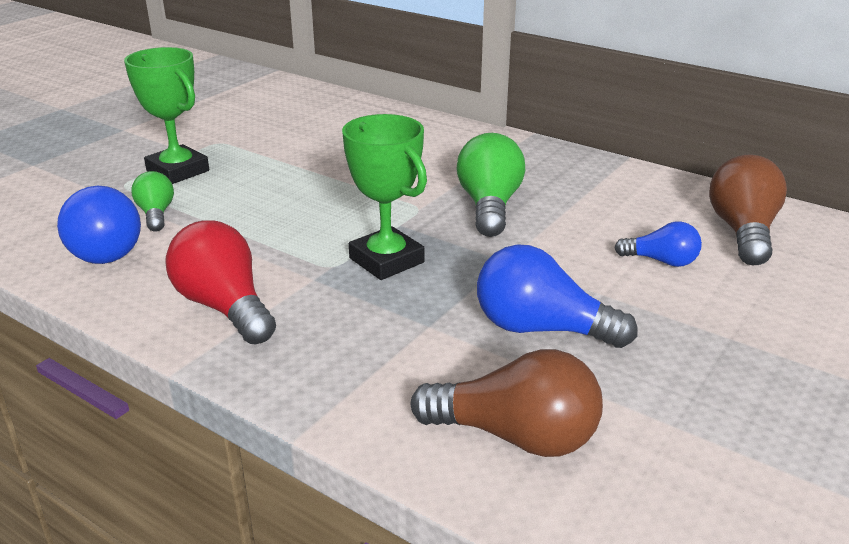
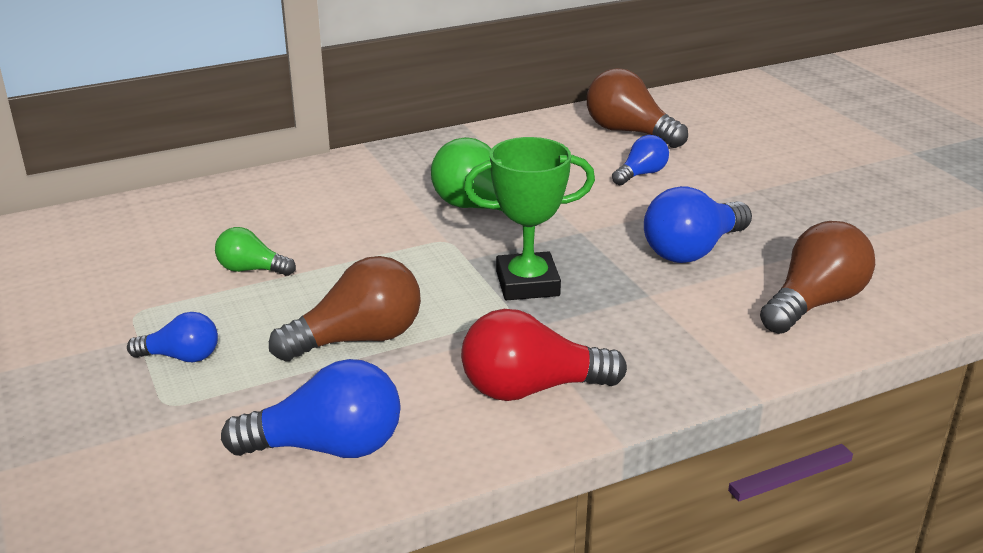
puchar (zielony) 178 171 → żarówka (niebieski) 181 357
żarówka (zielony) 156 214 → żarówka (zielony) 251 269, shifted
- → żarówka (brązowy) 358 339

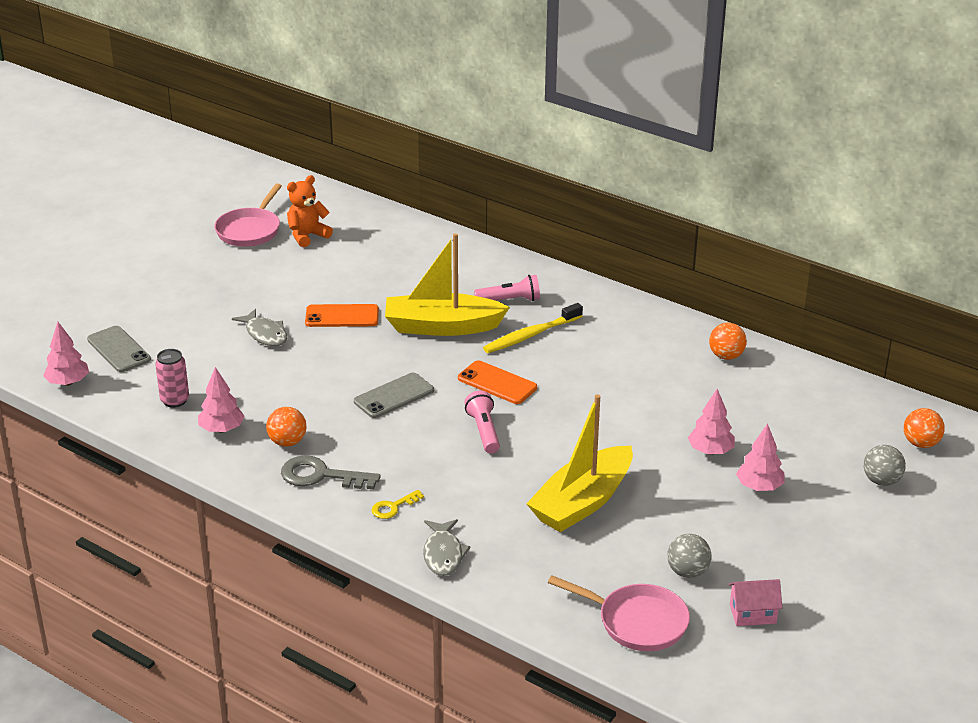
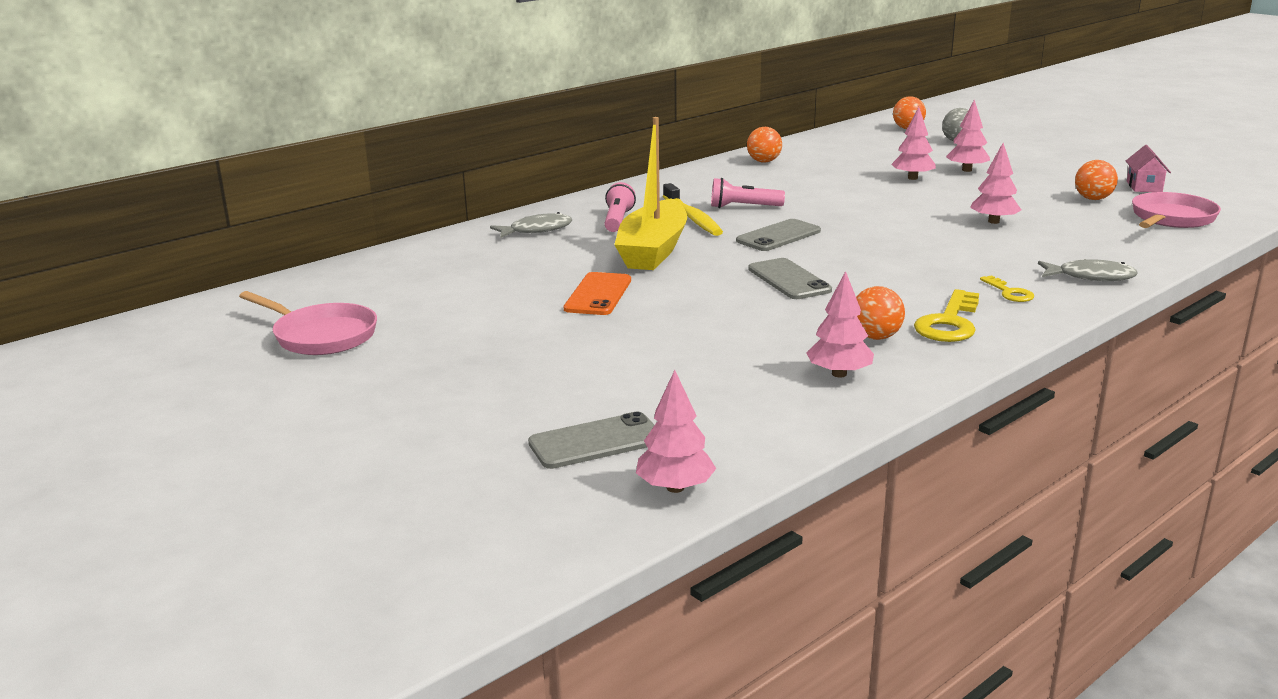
miś (pomarańczowy) 307 236 → -
ryba (szary) 265 334 → ryba (szary) 536 230, shifted
puszka (różowy) 175 400 → -
telefon (pomarańczowy) 497 383 → telefon (szary) 778 236
latarka (różowy) 484 431 → latarka (różowy) 743 207, shifted
łódka (żółty) 582 502 → drzewko (różowy) 993 221
klucz (szary) 321 476 → klucz (żółty) 949 323
piłka (szary) 687 572 → piłka (pomarańczowy) 1093 199

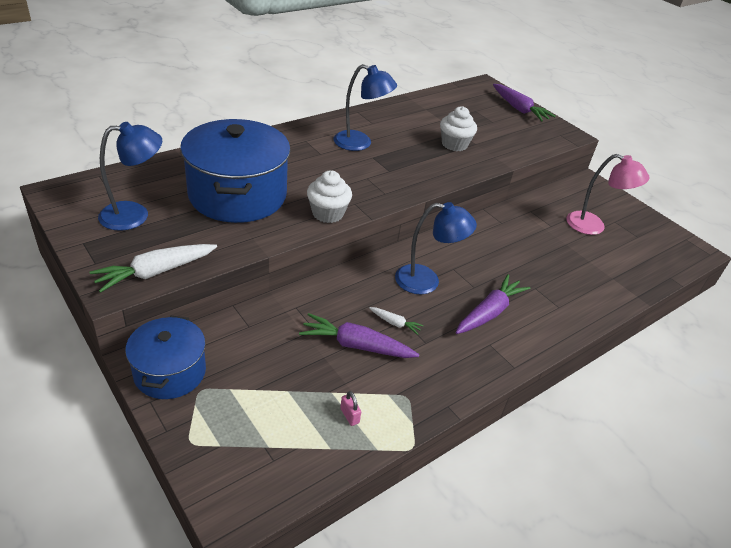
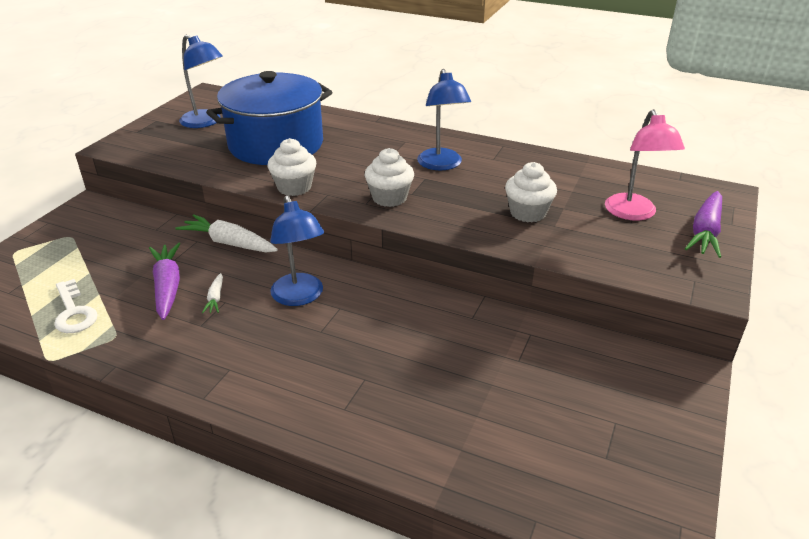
lampka (różowy) 593 226 → lampka (różowy) 633 214, shifted
marchewka (biały) 156 272 → marchewka (biały) 229 243, shifted
marchewka (fioletowy) 489 312 → -
garnek (niebieski) 170 372 → -
kłódka (różowy) 349 416 → klucz (biały) 74 312
- → muffinka (biały) 389 198

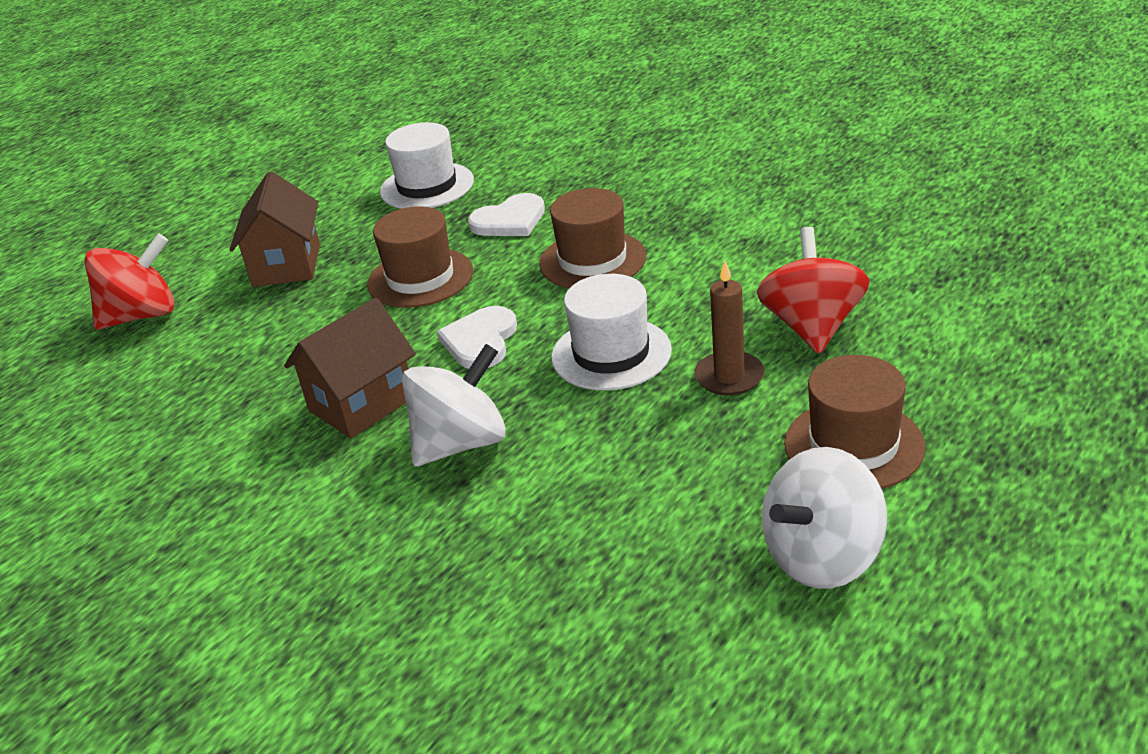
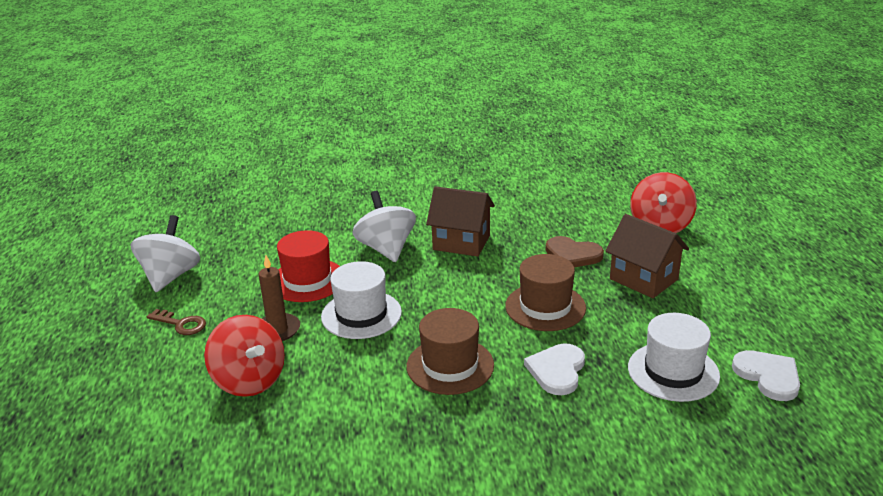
domek (brązowy) 361 404 → domek (brązowy) 461 242, 75 degrees counterclockwise
serce (biały) 480 341 → serce (biały) 768 376, shifted
bączek (biały) 461 443 → bączek (biały) 386 249, 150 degrees clockwise
kapelusz (brązowy) 854 445 → klucz (brązowy) 181 324
- → kapelusz (czerwony) 307 280
- → serce (brązowy) 572 255

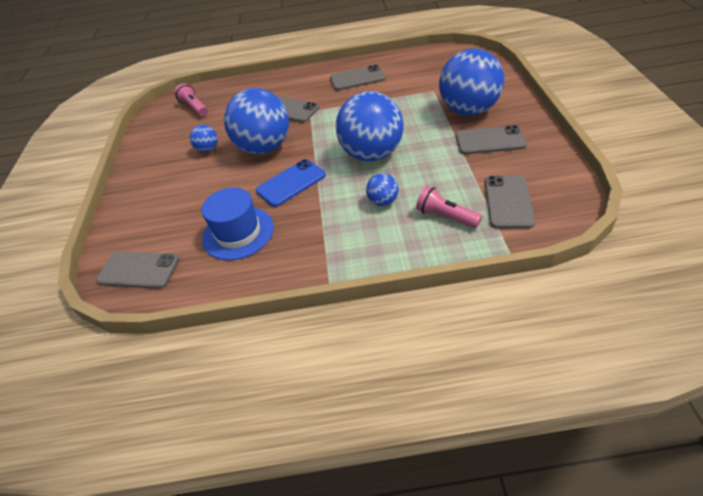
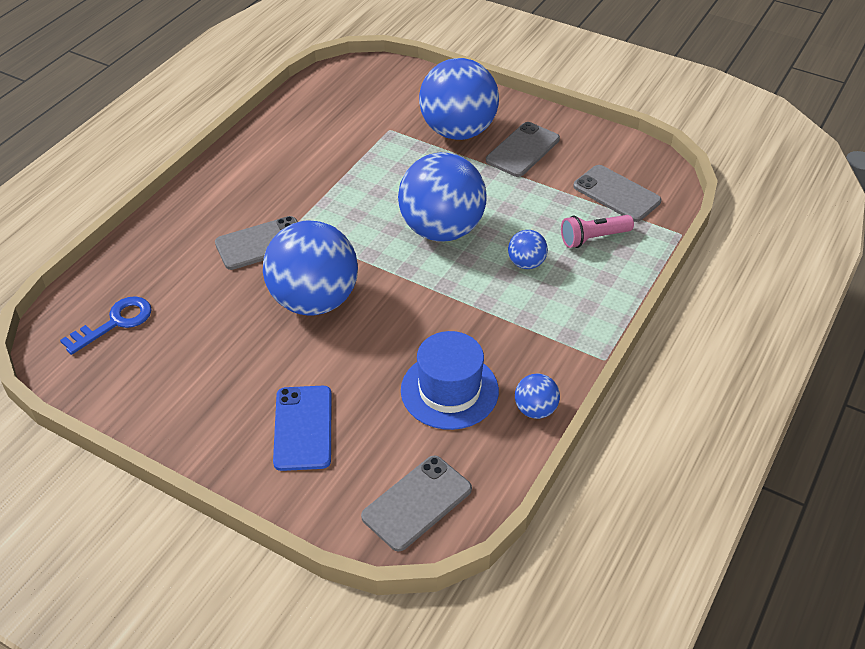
telefon (szary) 357 78 → -
latarka (różowy) 194 107 → klucz (niebieski) 115 323
piłka (niebieski) 208 149 → piłka (niebieski) 535 410, shifted
telefon (niebieski) 291 183 → telefon (niebieski) 303 428, shifted

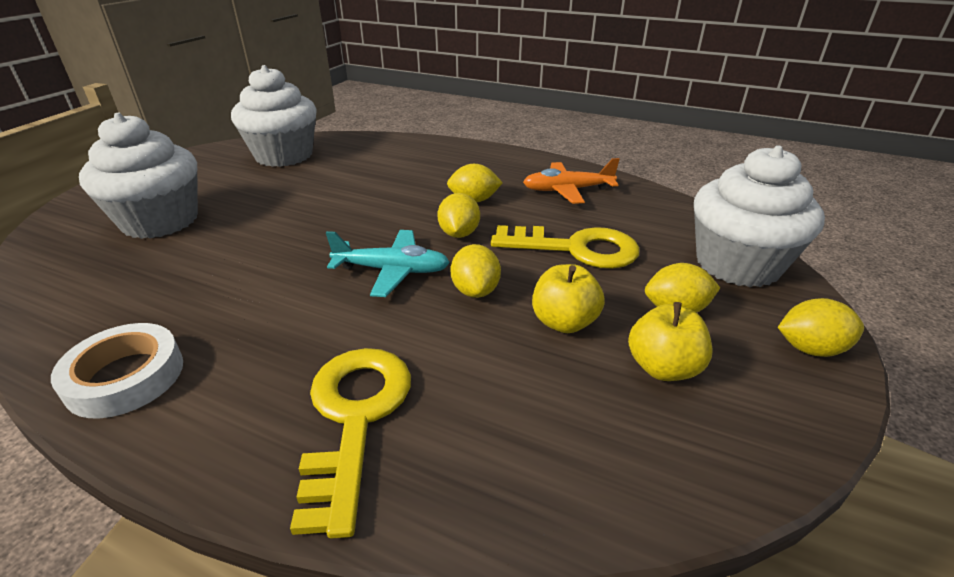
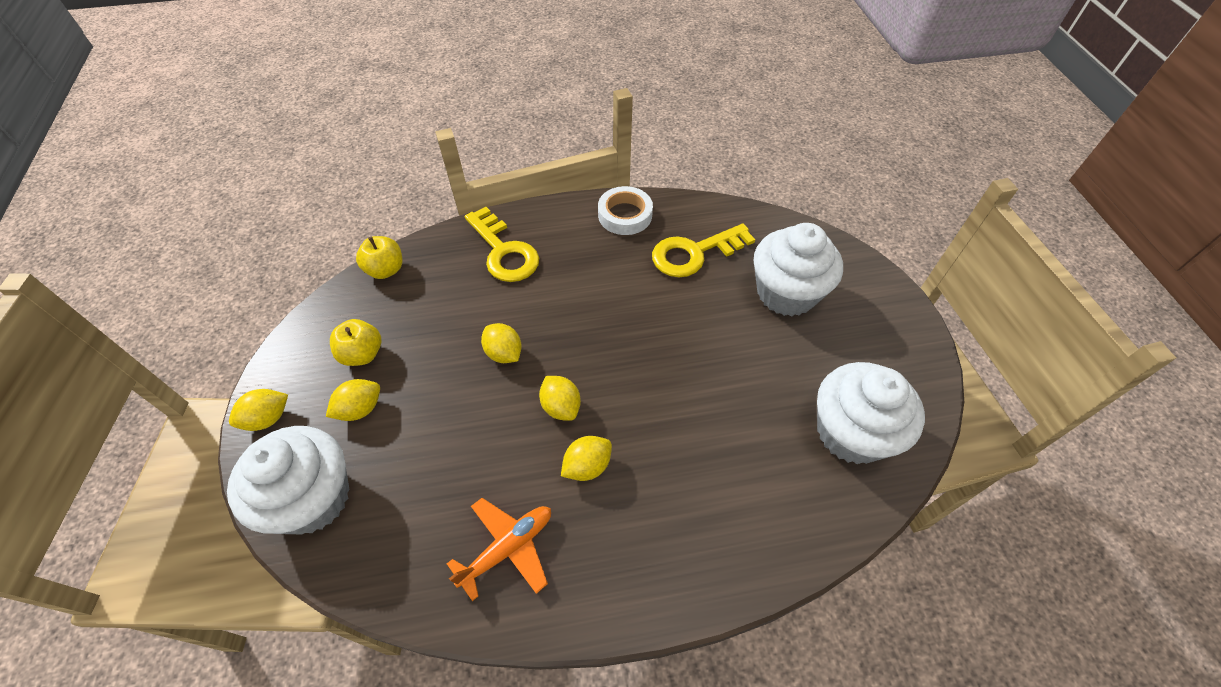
klucz (żółty) 576 249 → klucz (żółty) 694 253, shifted
samolot (turkusowy) 392 270 → -
jabłko (żółty) 564 322 → jabłko (żółty) 386 270, shifted

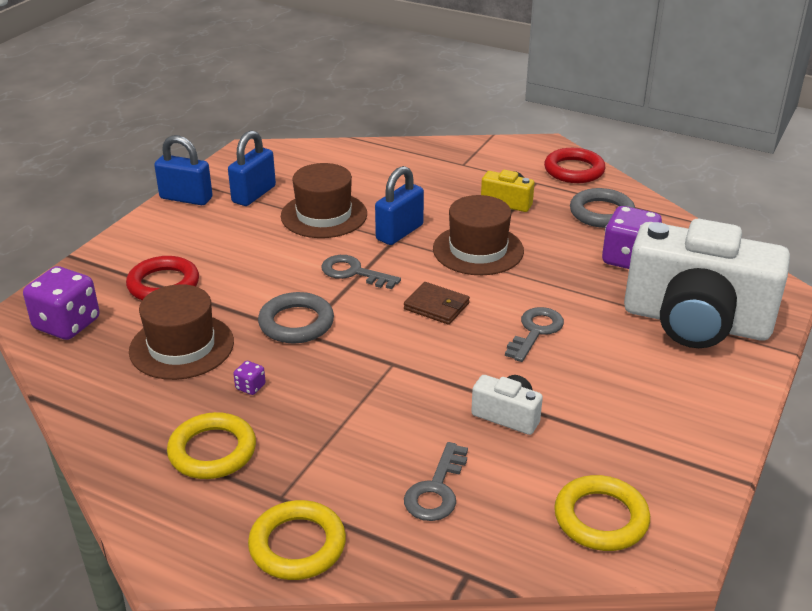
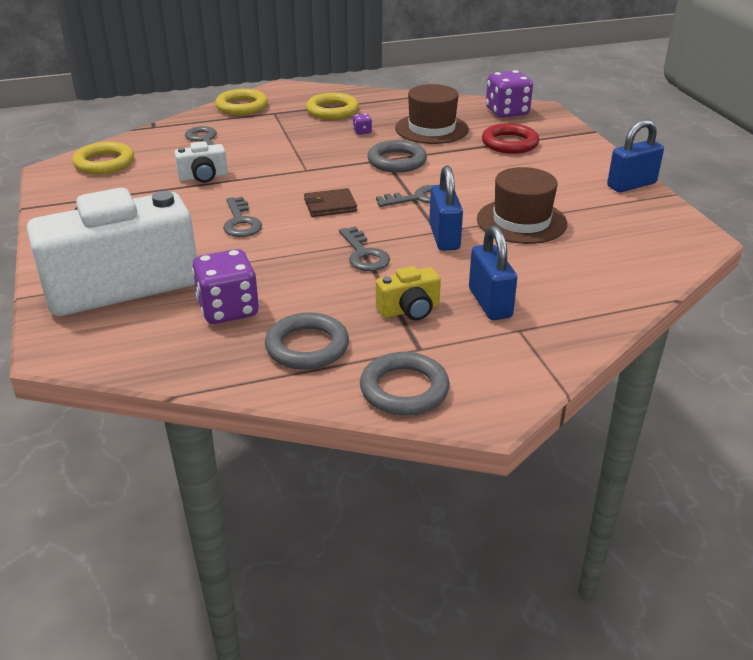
kłódka (niebieski) 254 194 → kłódka (niebieski) 490 303, shifted
pierścień (czerwony) 574 170 → pierścień (szary) 404 389
kapelusz (brązowy) 478 250 → klucz (szary) 364 254

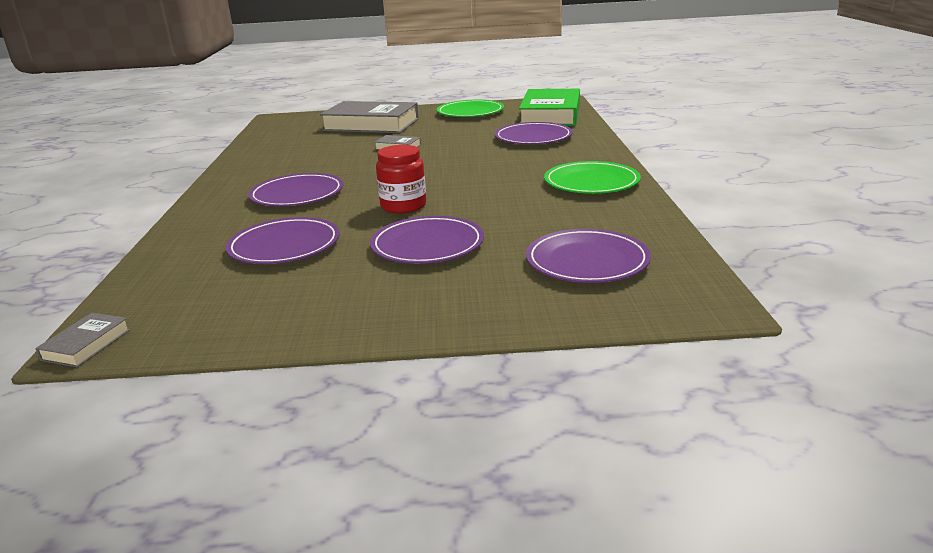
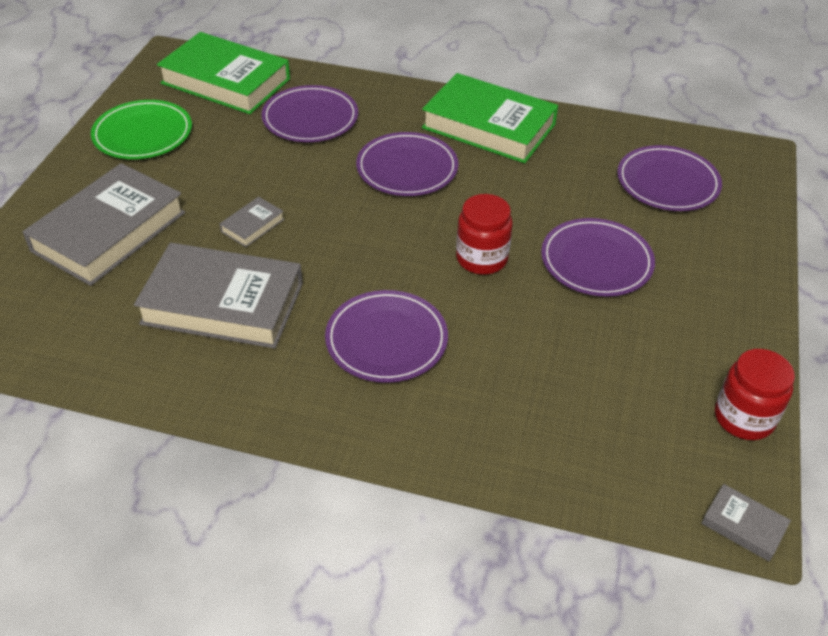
talerz (zielony) 591 182 → książka (zielony) 488 126
talerz (fioletowy) 284 246 → talerz (fioletowy) 407 168, shifted
- → książka (szary) 223 304
- → słoik (czerwony) 744 418

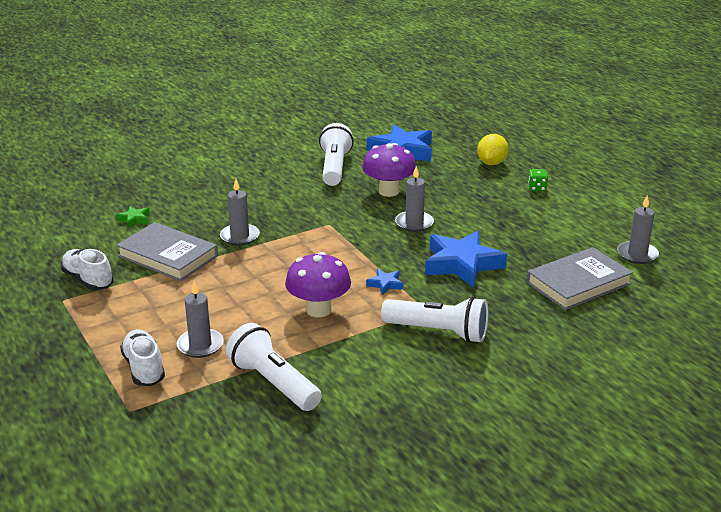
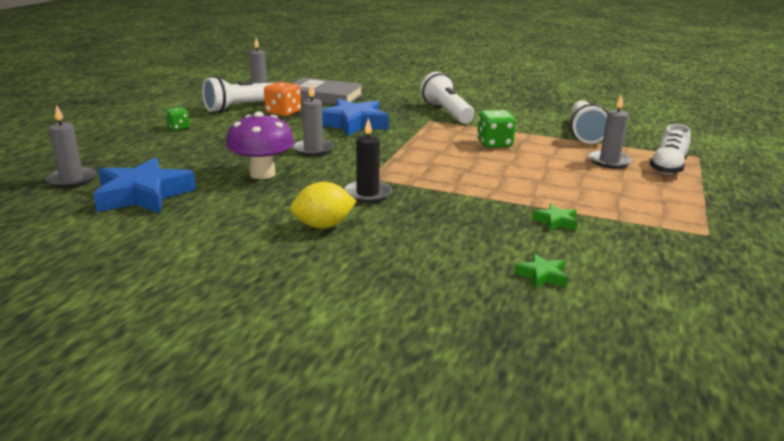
latarka (biały) 334 167 → latarka (biały) 242 107, shifted
cytryna (żółty) 491 163 → cytryna (żółty) 323 226, shifted
świeca (szary) 240 236 → świeca (szary) 72 180, shifted
książka (szary) 167 256 → gwiazda (zielony) 556 221
but (biały) 88 280 → -
grzyb (fioletowy) 318 310 → kostka do gry (zielony) 494 144
gwiazda (niebieski) 385 284 → -
- → kostka do gry (pomarańczowy) 283 113
- → świeca (czarny) 367 194

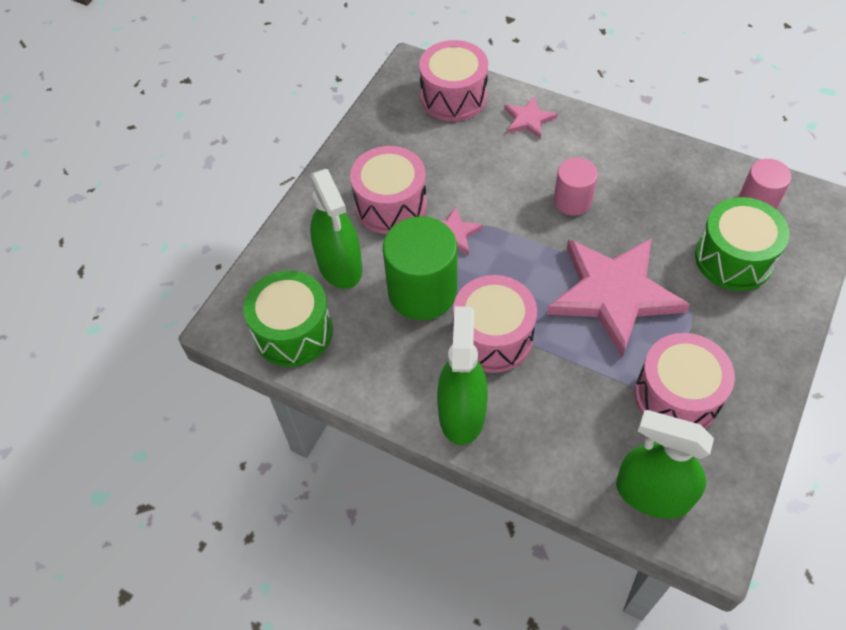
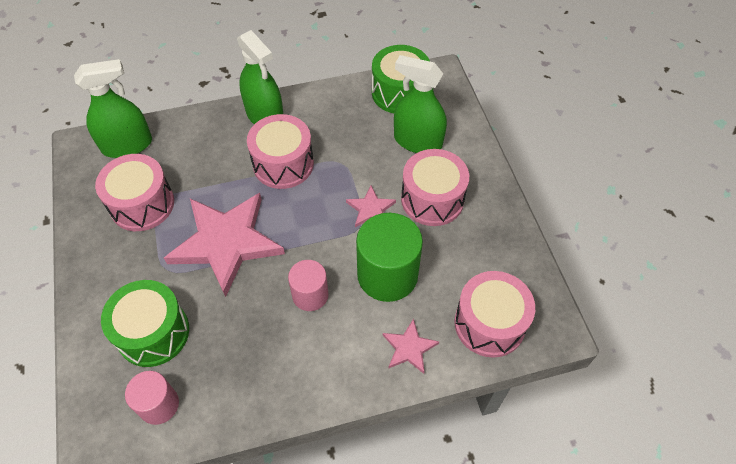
walec (zielony) 422 292 → walec (zielony) 387 275, shifted

